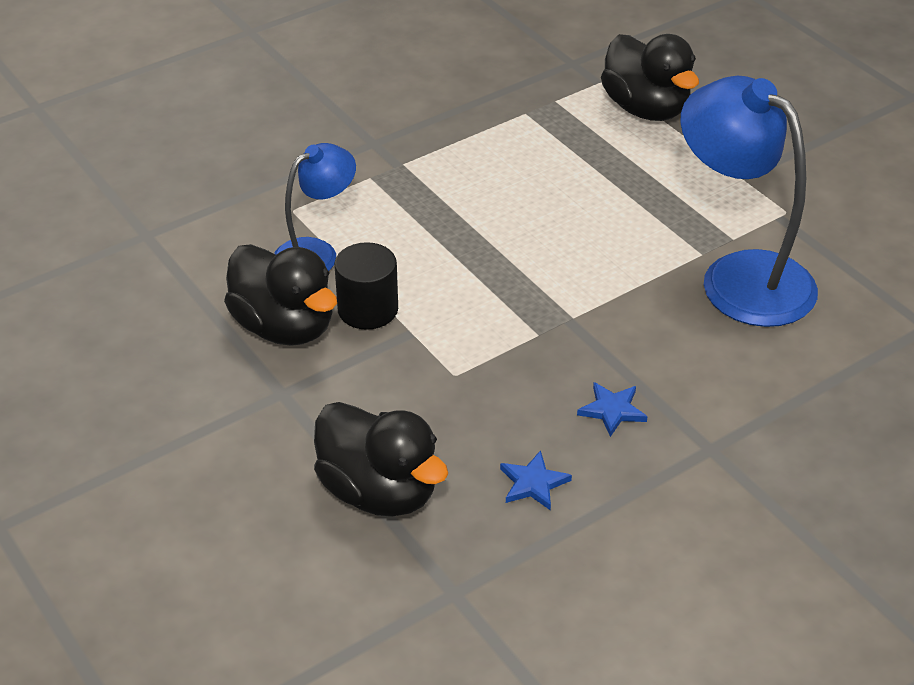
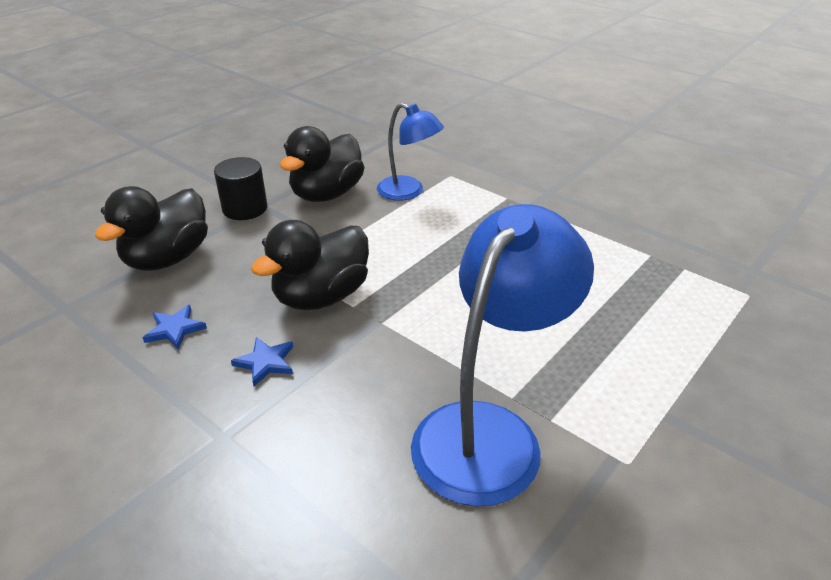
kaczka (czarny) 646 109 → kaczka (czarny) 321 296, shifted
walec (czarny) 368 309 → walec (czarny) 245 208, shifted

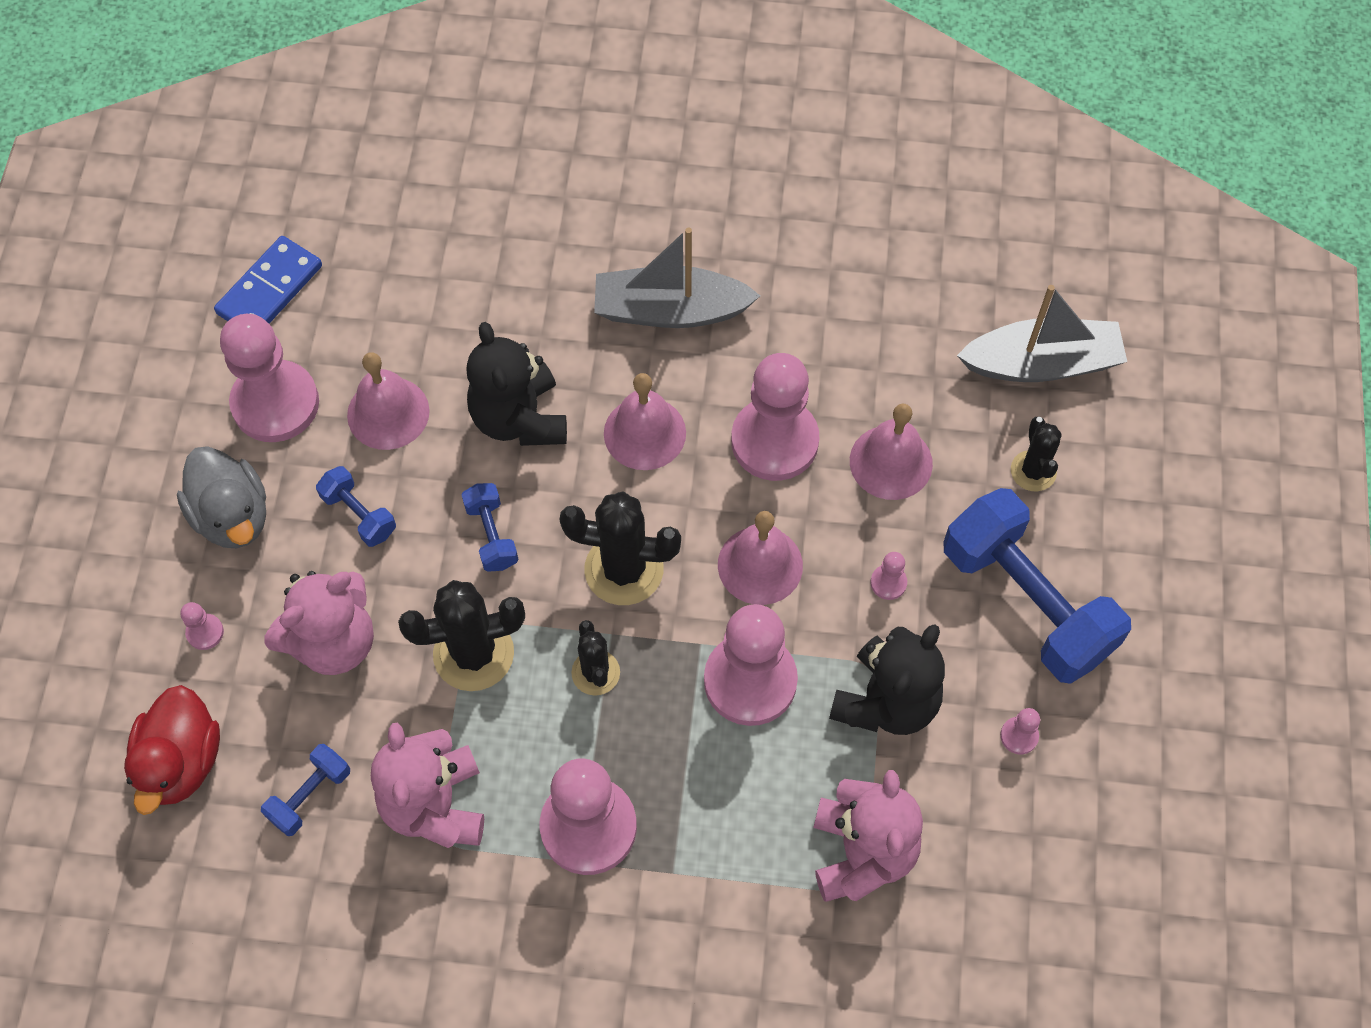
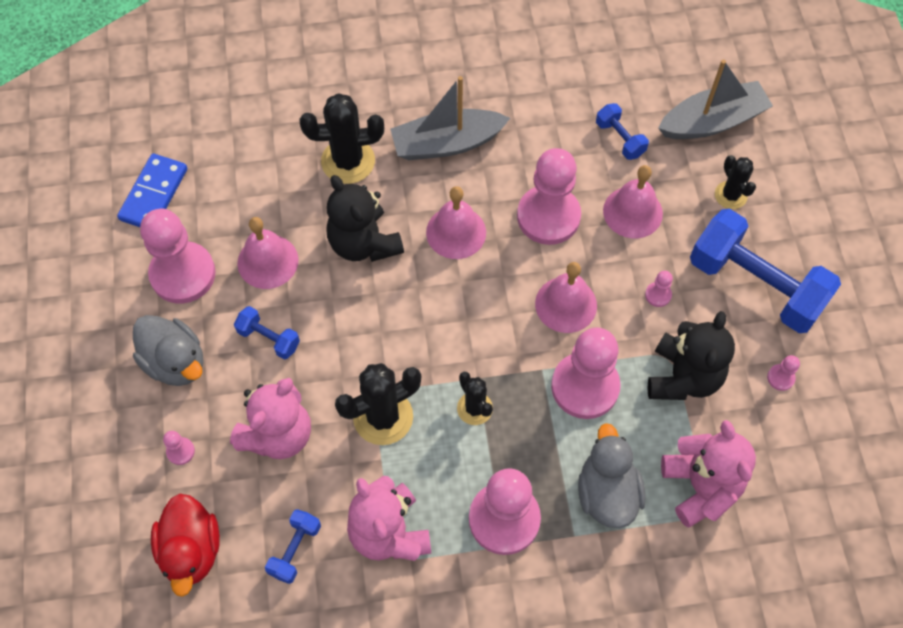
hantel (niebieski) 491 535 → hantel (niebieski) 620 139, shifted
kaktus (czarny) 624 569 → kaktus (czarny) 348 161, shifted
- → kaczka (szary) 607 493

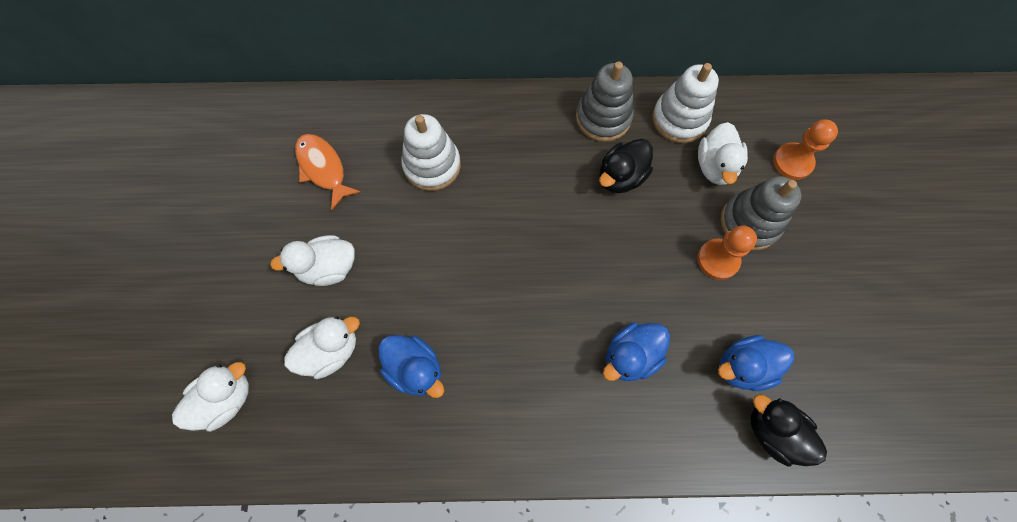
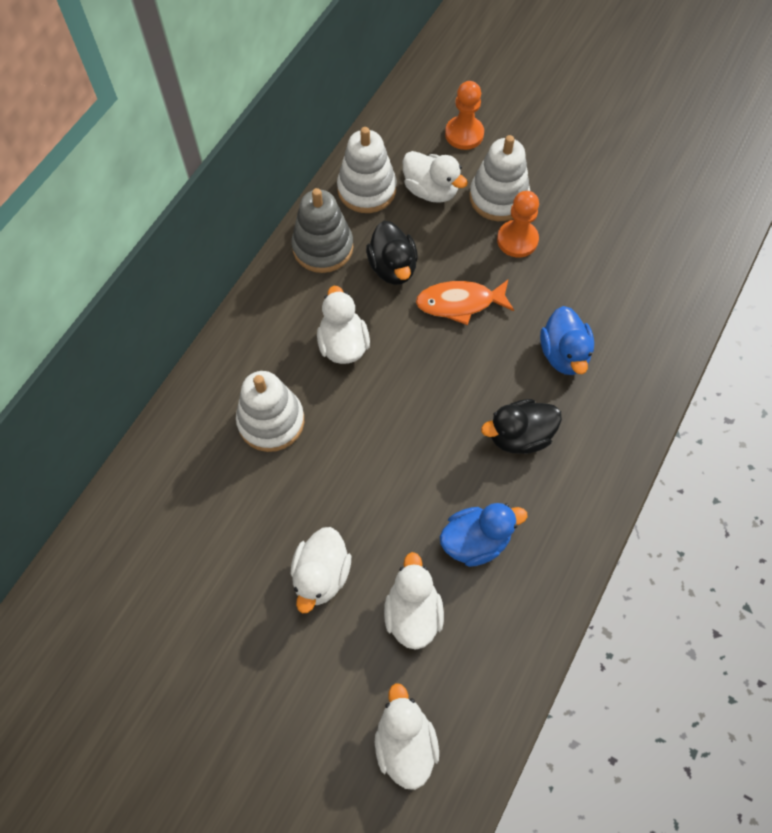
ryba (pomarańczowy) 323 168 → ryba (pomarańczowy) 459 303, shifted
zabawka nakładanka (szary) 749 222 → zabawka nakładanka (biały) 498 197
kaczka (niebieski) 743 367 → -
kaczka (czarny) 773 432 → kaczka (czarny) 519 436, shifted
- → kaczka (biały) 343 344

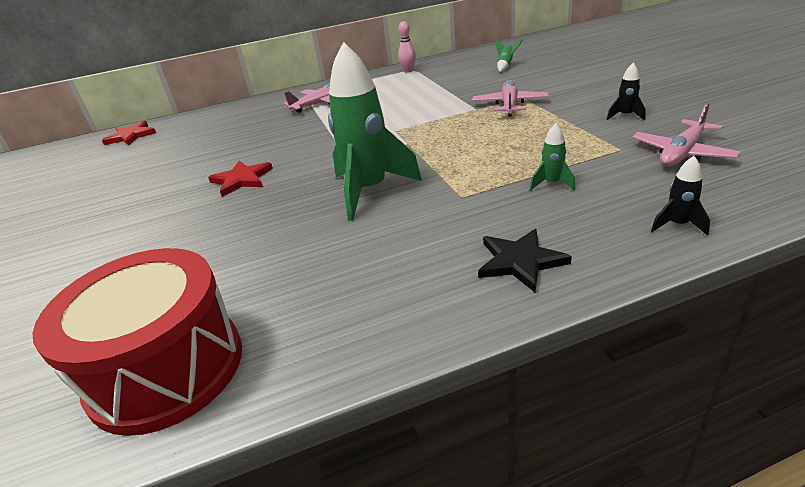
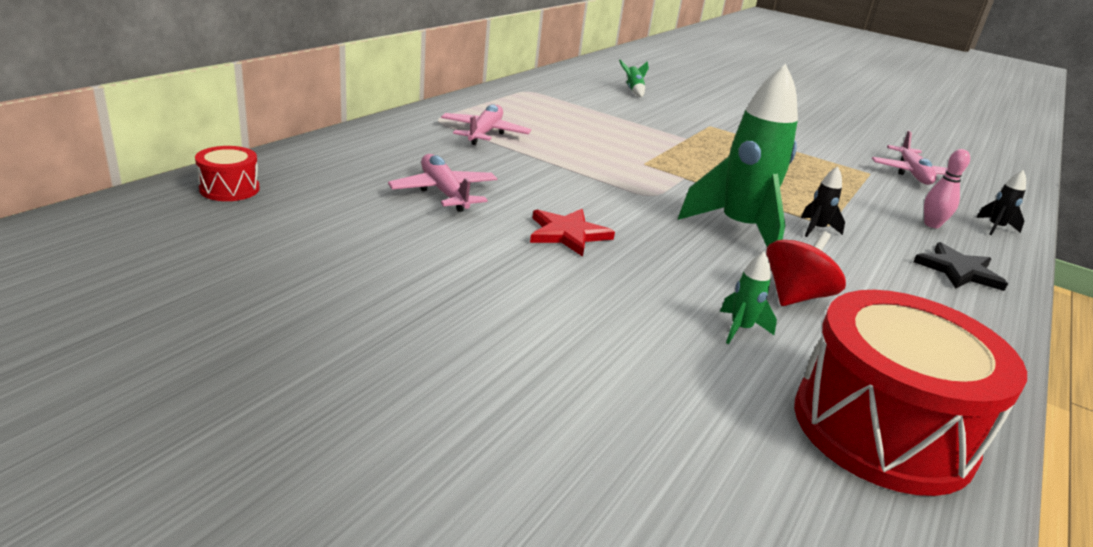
kręgiel (różowy) 408 71 → kręgiel (różowy) 932 225, shifted
rakieta (czarny) 625 116 → rakieta (czarny) 816 229, shifted
samolot (różowy) 509 105 → samolot (różowy) 444 192, shifted
gwiazda (czerwony) 131 136 → bęben (czerwony) 229 189
rakieta (zielony) 552 184 → rakieta (zielony) 740 329, shifted
- → bączek (czerwony) 795 296

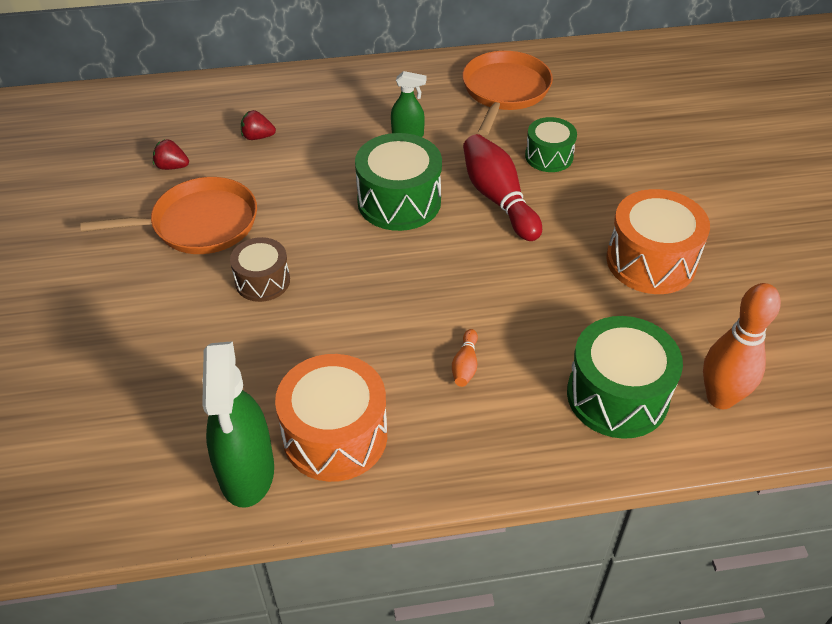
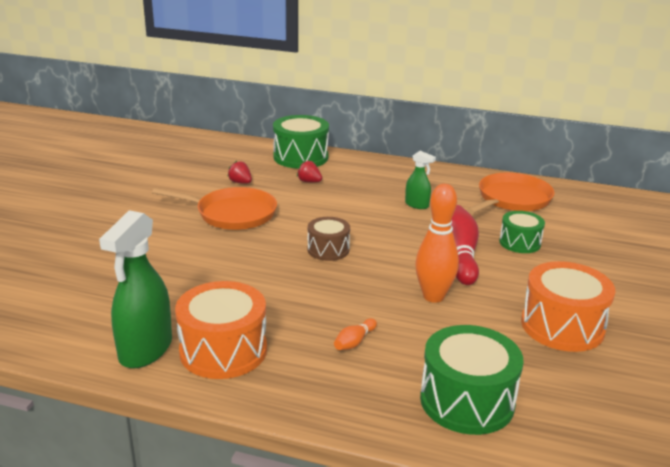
bęben (zielony) 399 201 → bęben (zielony) 300 157, shifted
bęben (brązowy) 262 281 → bęben (brązowy) 328 250, shifted
kręgiel (pomarańczowy) 720 398 → kręgiel (pomarańczowy) 433 296, shifted

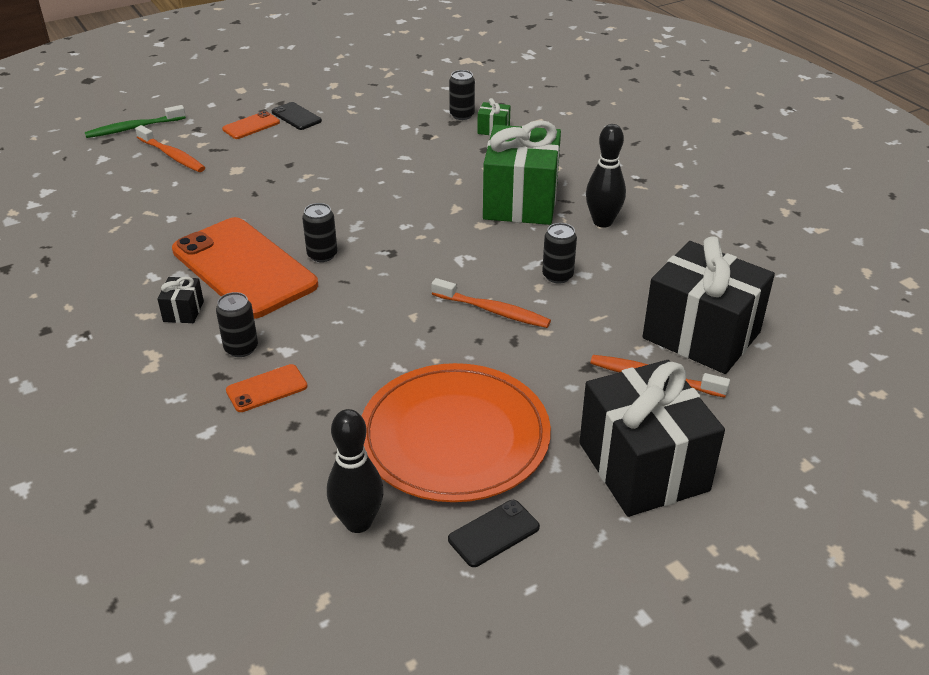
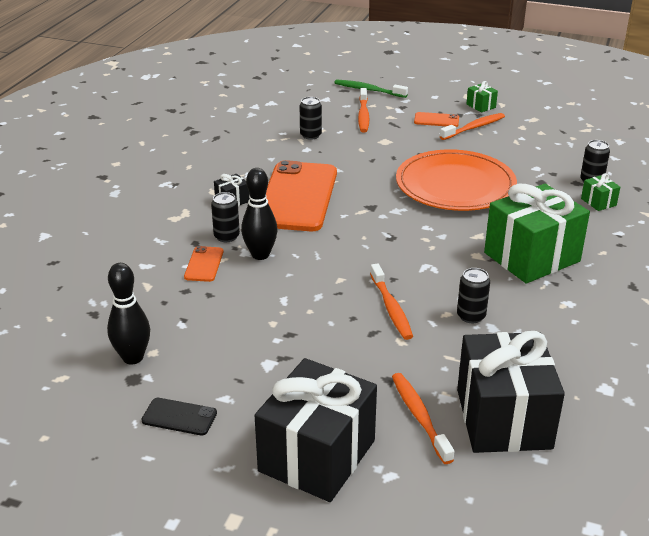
telefon (czarny) 296 116 → szczoteczka do zębów (pomarańczowy) 474 128
kręgiel (czarny) 602 222 → kręgiel (czarny) 260 255, shifted
puszka (czarny) 322 255 → puszka (czarny) 310 135, shifted
talerz (pomarańczowy) 454 436 → talerz (pomarańczowy) 455 185, shifted
telefon (pomarańczowy) 266 388 → telefon (pomarańczowy) 204 264, 75 degrees clockwise
- → prezent (zielony) 481 106

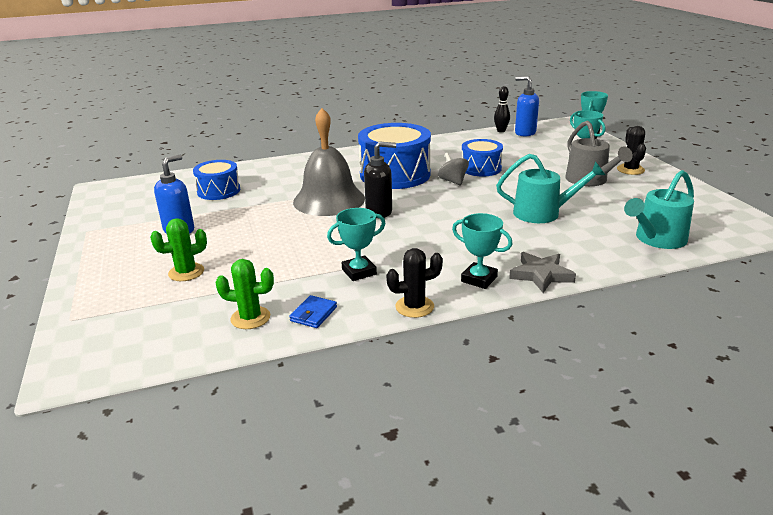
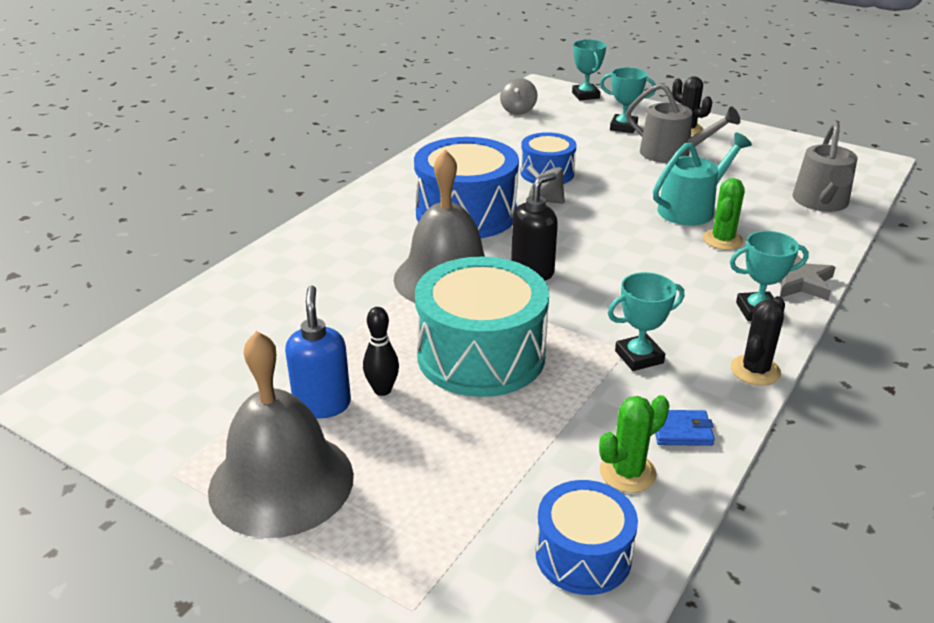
dozownik mydła (niebieski) 525 133 → bączek (szary) 518 110
kręgiel (czarny) 501 131 → kręgiel (czarny) 382 390, shifted
bęben (niebieski) 219 191 → bęben (niebieski) 583 555, shifted
konewka (turkusowy) 657 239 → konewka (szary) 821 202
puchar (turkusowy) 359 272 → puchar (turkusowy) 639 357, 45 degrees clockwise
kaktus (zielony) 186 272 → kaktus (zielony) 722 240, shifted
portfel (niebieski) 313 314 → portfel (niebieski) 681 431, 75 degrees counterclockwise
- → bęben (turkusowy) 481 355
- → dzwonek (szary) 281 482

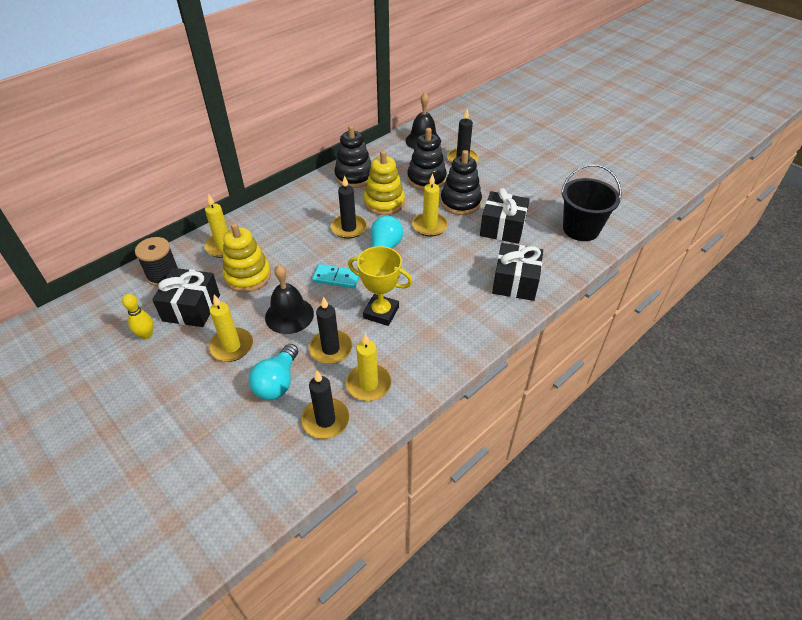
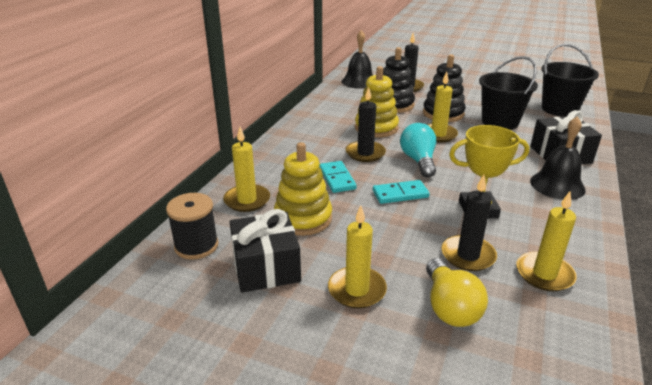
zabawka nakładanka (czarny) 354 176 → -
prezent (czarny) 502 228 → wiadro (czarny) 500 122
dzwonek (czarny) 289 315 → dzwonek (czarny) 557 185, shifted
kręgiel (żółty) 146 335 → -
żarówka (turkusowy) 277 382 → żarówka (żółty) 449 307
świeca (czarny) 325 420 → -
- → kostka domina (turkusowy) 337 179

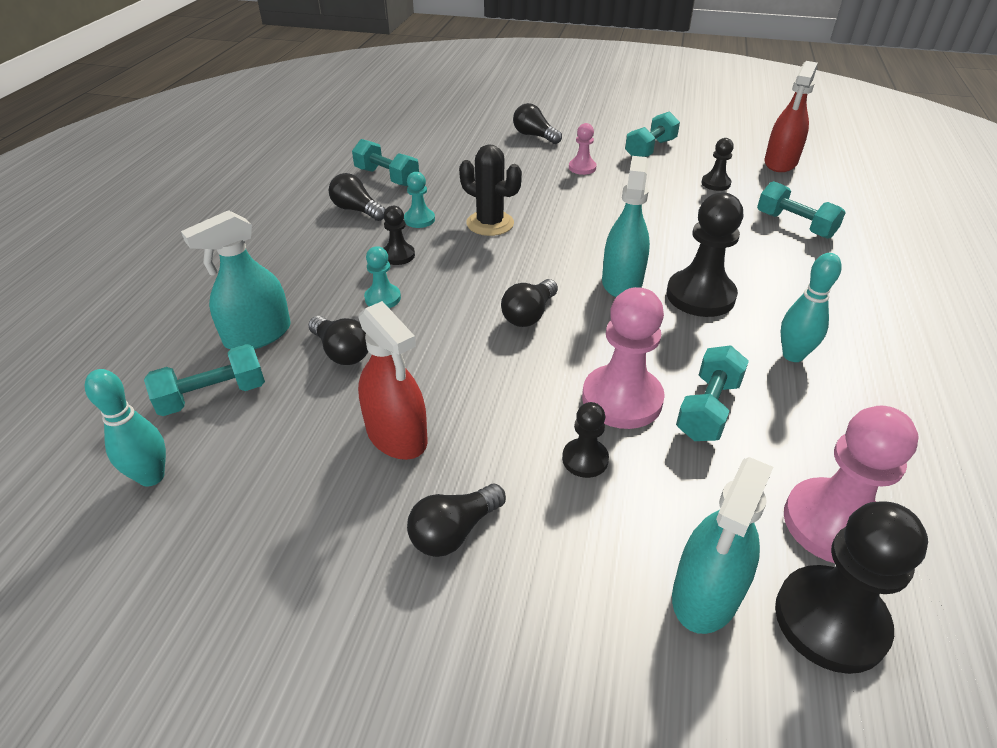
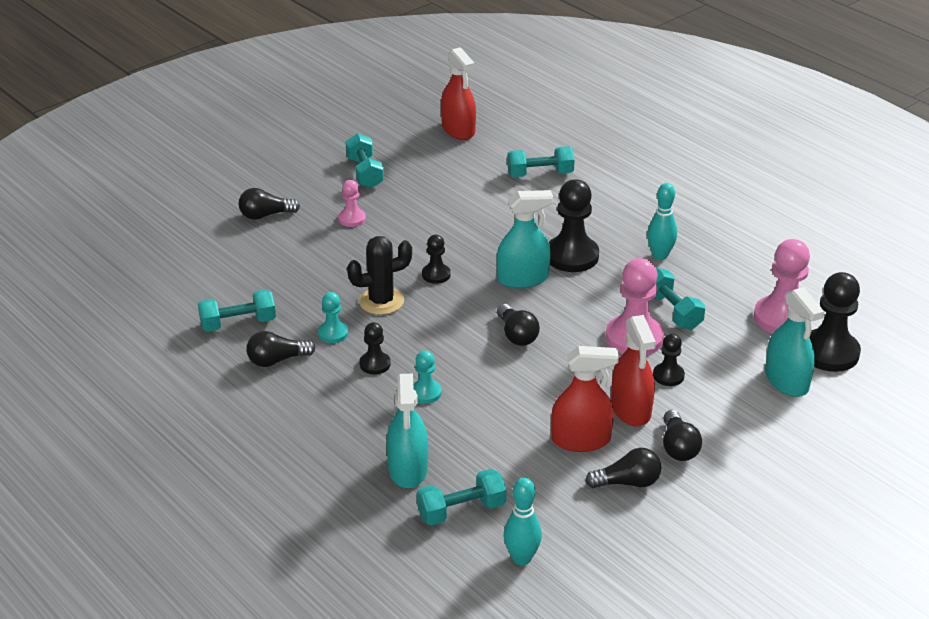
pionek (czarny) 715 183 → pionek (czarny) 436 275, shifted
spryskiwacz (turkusowy) 622 282 → spryskiwacz (turkusowy) 523 279, 120 degrees clockwise
żarówka (czarny) 341 352 → żarówka (czarny) 627 482, shifted
hantel (turkusowy) 213 396 → hantel (turkusowy) 461 510, 60 degrees clockwise
- → spryskiwacz (czerwony) 631 409

